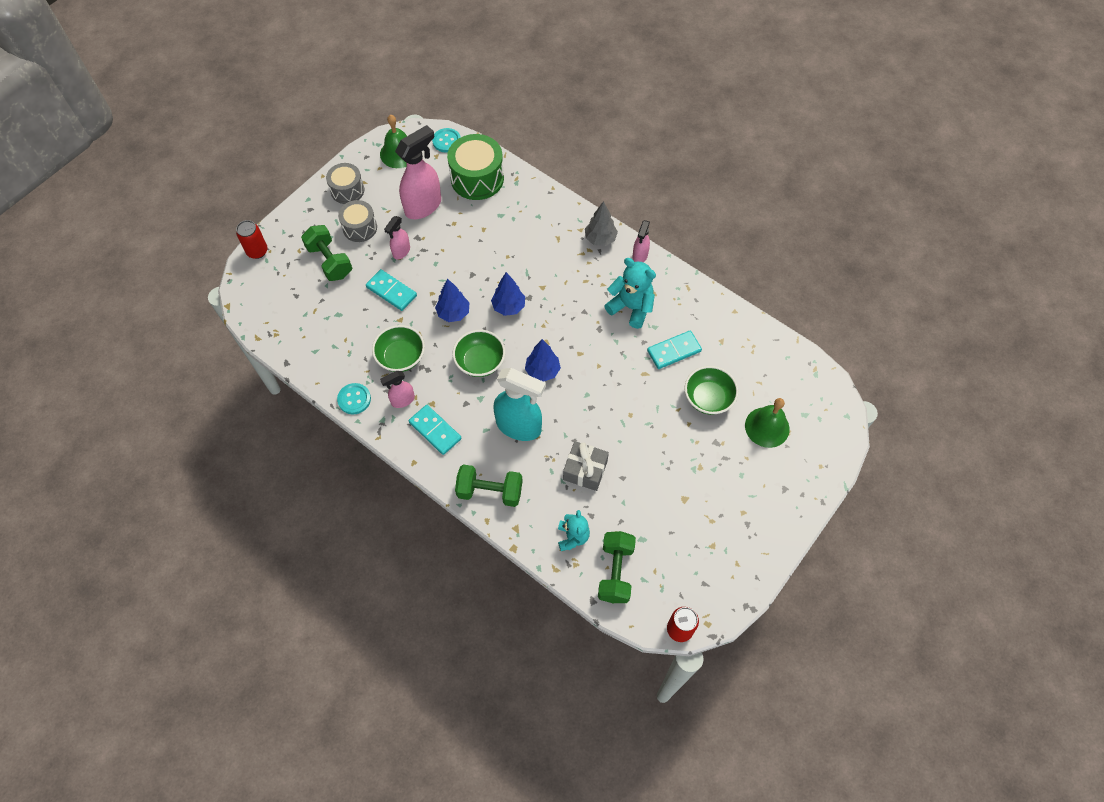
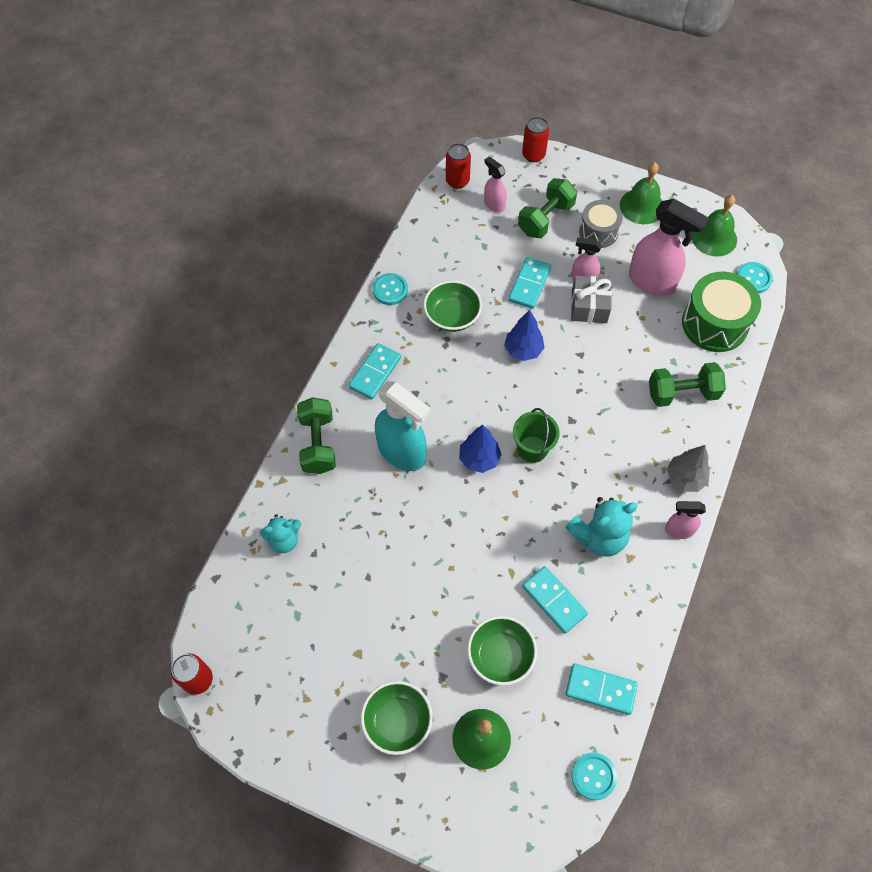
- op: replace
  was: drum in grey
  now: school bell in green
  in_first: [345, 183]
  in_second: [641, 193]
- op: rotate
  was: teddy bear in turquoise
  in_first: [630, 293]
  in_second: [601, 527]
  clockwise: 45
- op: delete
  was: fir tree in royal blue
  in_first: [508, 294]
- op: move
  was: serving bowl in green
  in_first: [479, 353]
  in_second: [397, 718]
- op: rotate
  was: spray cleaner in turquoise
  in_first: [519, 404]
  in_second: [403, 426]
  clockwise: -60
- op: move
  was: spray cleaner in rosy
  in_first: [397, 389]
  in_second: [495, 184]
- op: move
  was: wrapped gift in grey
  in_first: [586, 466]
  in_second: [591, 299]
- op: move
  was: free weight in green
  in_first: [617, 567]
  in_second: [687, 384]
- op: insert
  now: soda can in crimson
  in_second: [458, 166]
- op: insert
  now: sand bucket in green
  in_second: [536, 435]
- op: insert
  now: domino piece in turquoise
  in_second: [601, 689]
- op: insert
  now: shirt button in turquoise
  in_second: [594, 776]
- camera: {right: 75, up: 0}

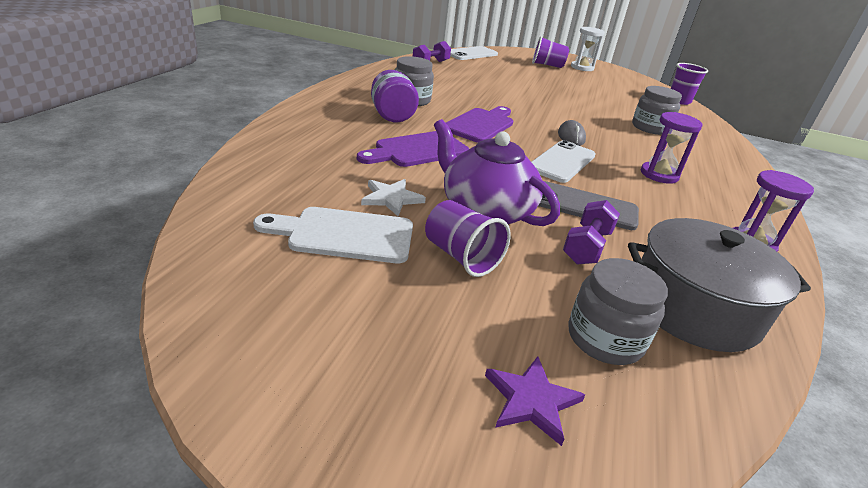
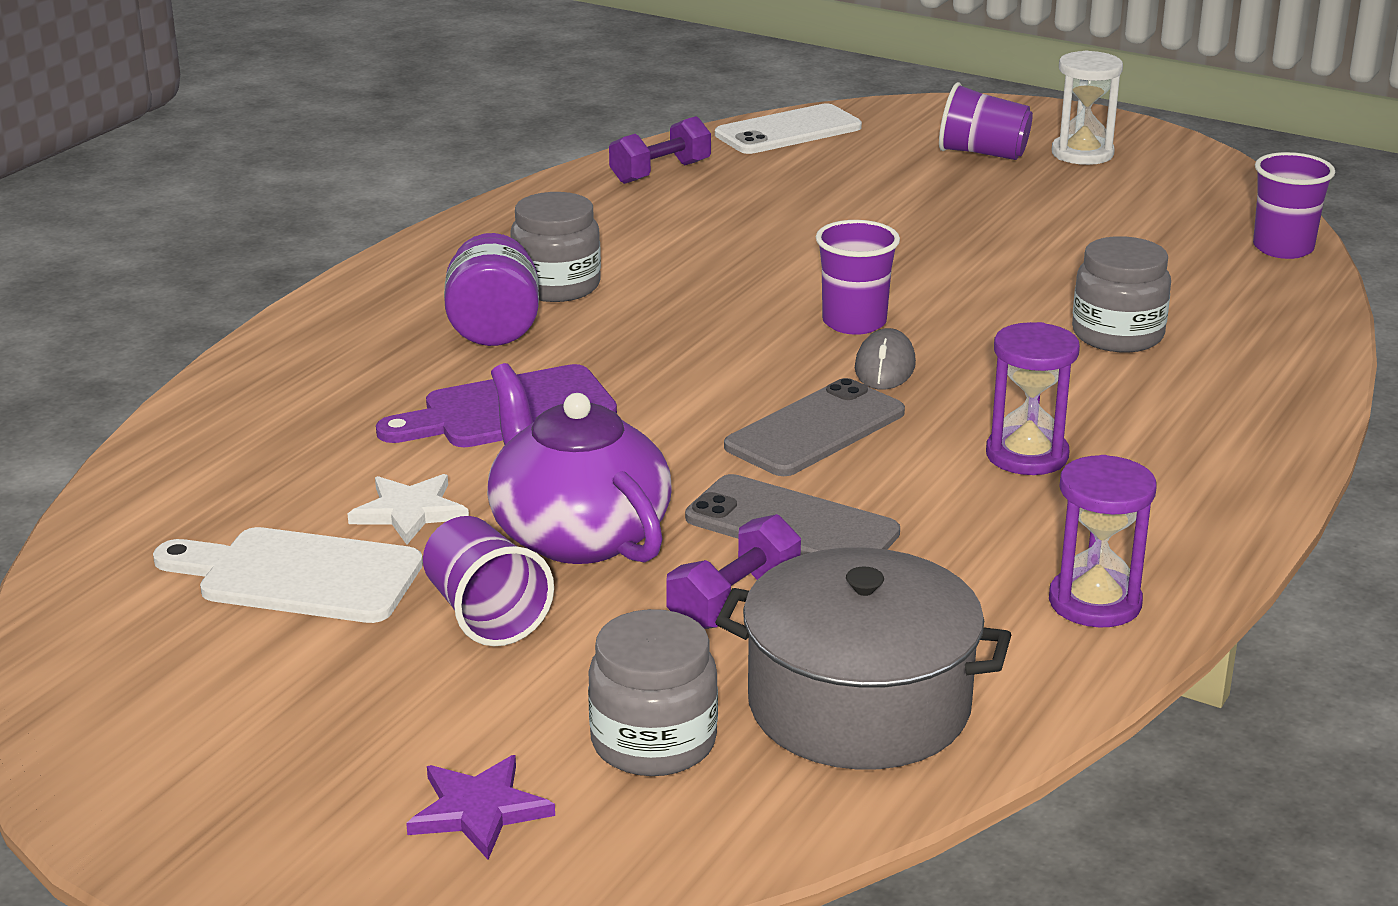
- op: delete
  was: cutting board in purple
  in_first: [479, 124]
- op: recolor
  was: phone in snow-white
  now: phone in grey
  in_first: [564, 161]
  in_second: [814, 427]
- op: insert
  now: tumbler in purple
  in_second: [858, 277]
- camera: {right: 15, up: -5}

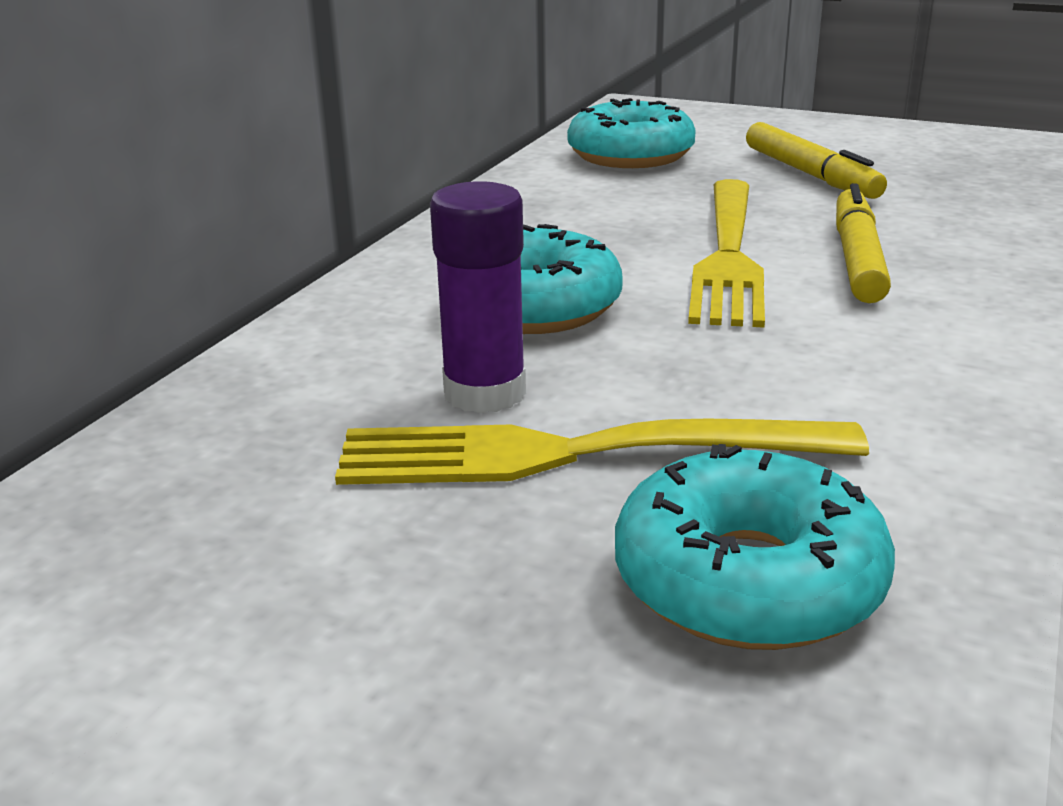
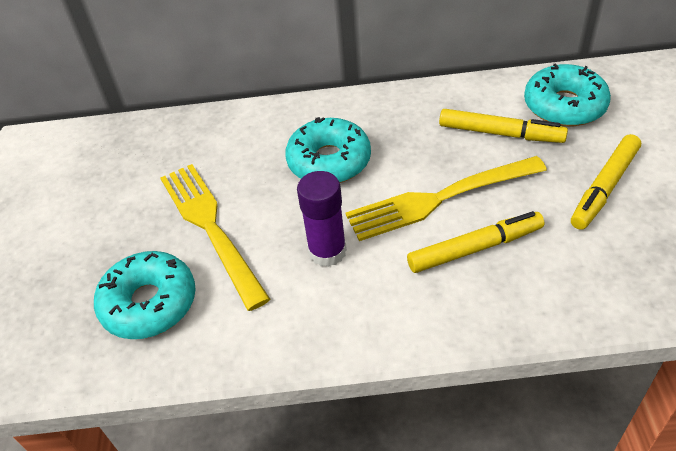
- op: move
  was: glue in purple
  in_first: [478, 297]
  in_second: [322, 219]
- op: insert
  now: marker in golden
  in_second: [503, 126]
- camera: {right: 65, up: 20}

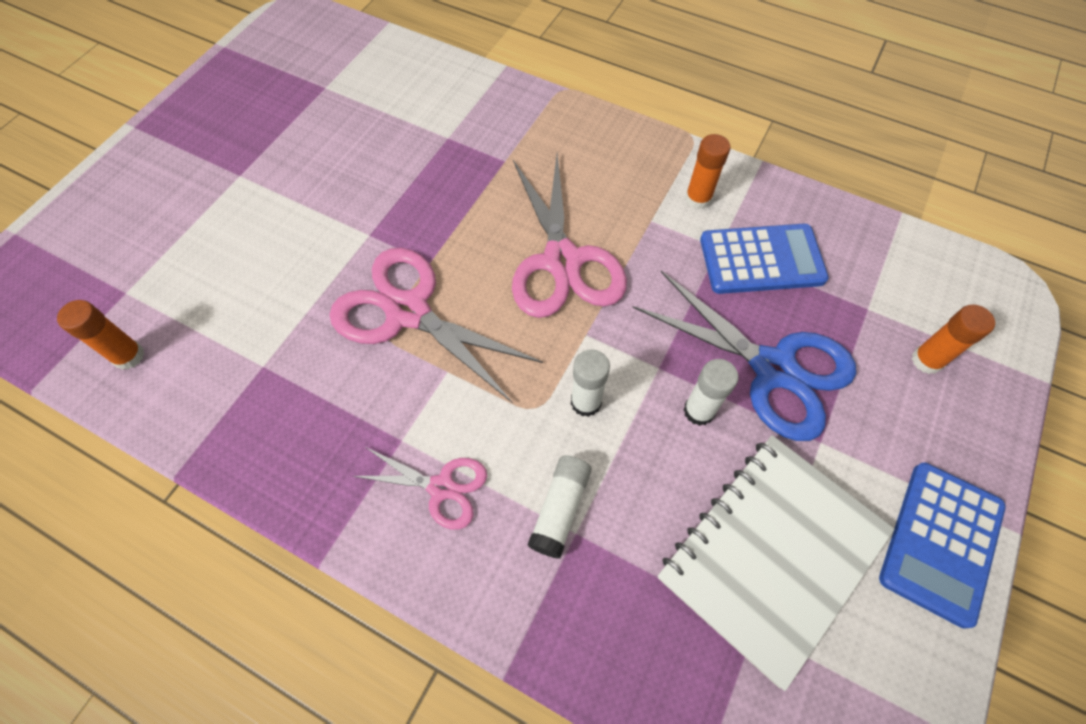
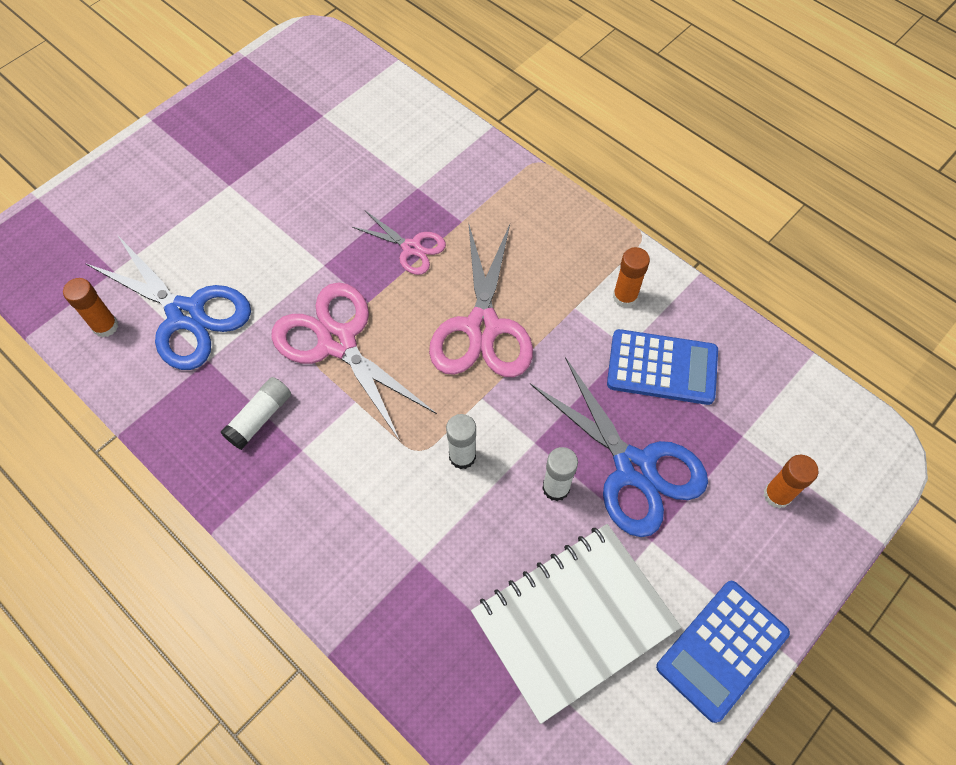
- op: move
  was: scissors in rosy
  in_first: [420, 488]
  in_second: [399, 243]
- op: move
  was: glue in snow-white
  in_first: [559, 507]
  in_second: [256, 413]
- op: insert
  now: scissors in royal blue
  in_second: [168, 303]
- camera: {right: 15, up: 0}

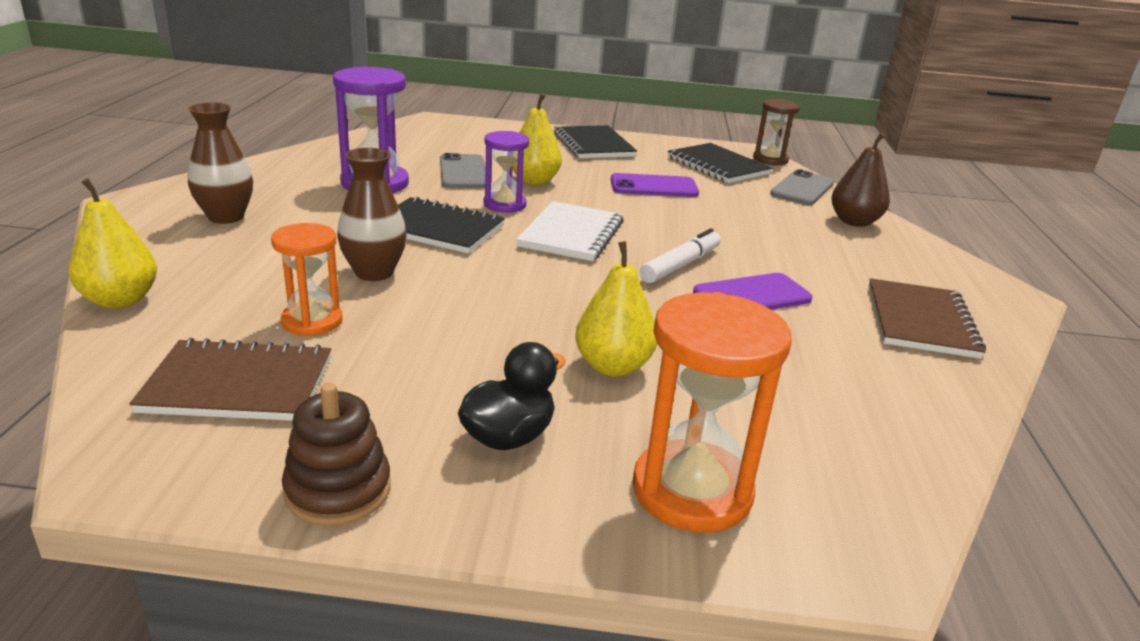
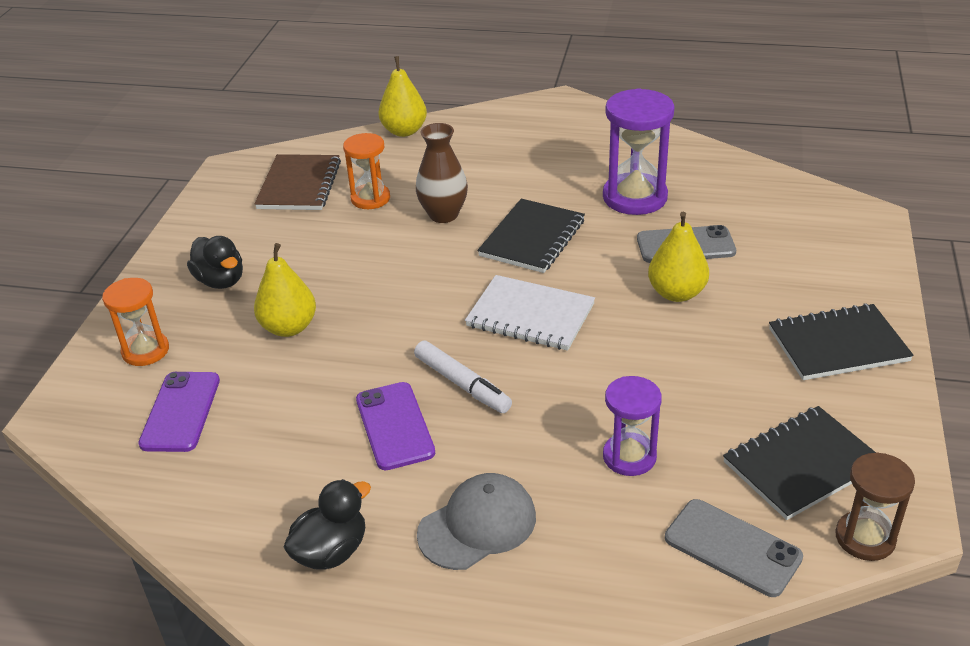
- op: delete
  was: tall vase in russet
  in_first: [220, 163]
- op: move
  was: hourglass in purple
  in_first: [506, 172]
  in_second: [632, 426]
- op: delete
  was: pear fruit in russet
  in_first: [860, 180]
- op: move
  was: phone in purple
  in_first: [655, 185]
  in_second: [179, 412]
- op: replace
  was: notepad in russet
  now: toy duck in ebony
  in_first: [927, 318]
  in_second: [327, 524]
- op: resize
  was: hourglass in orange-coloured
  in_first: [712, 412]
  in_second: [135, 322]
  ratio: 0.63
- op: delete
  was: stacking rings in russet
  in_first: [336, 454]
- op: insert
  now: cap in grey
  in_second: [476, 521]
- camera: {right: 100, up: 10}

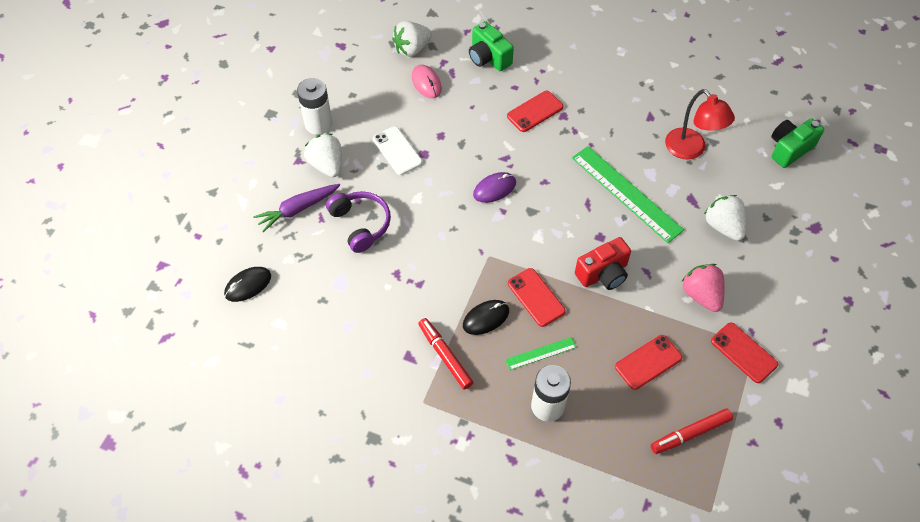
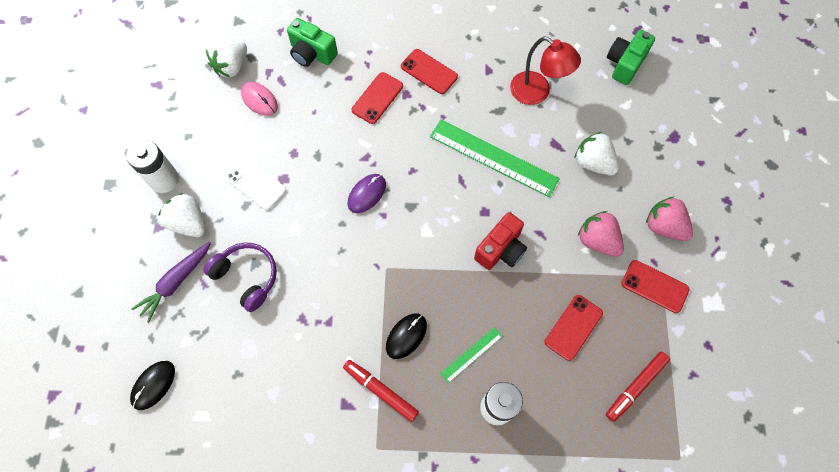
- op: move
  was: phone in crimson
  in_first: [537, 297]
  in_second: [429, 71]
- op: insert
  now: strawberry in rosy
  in_second: [669, 218]
- camera: {right: -20, up: 10}

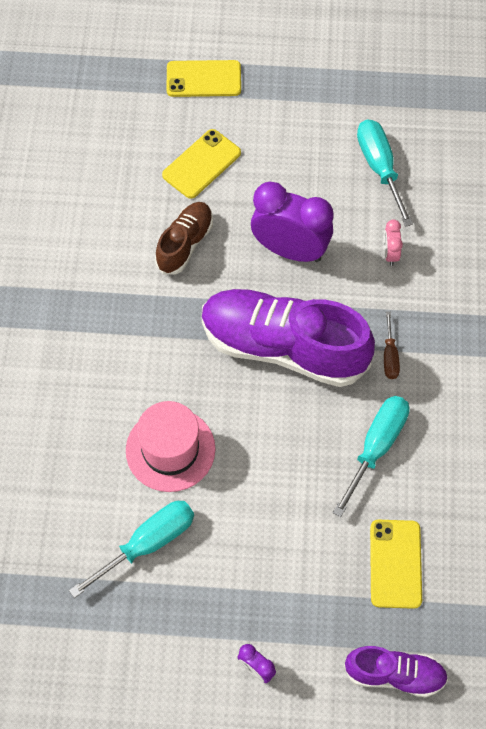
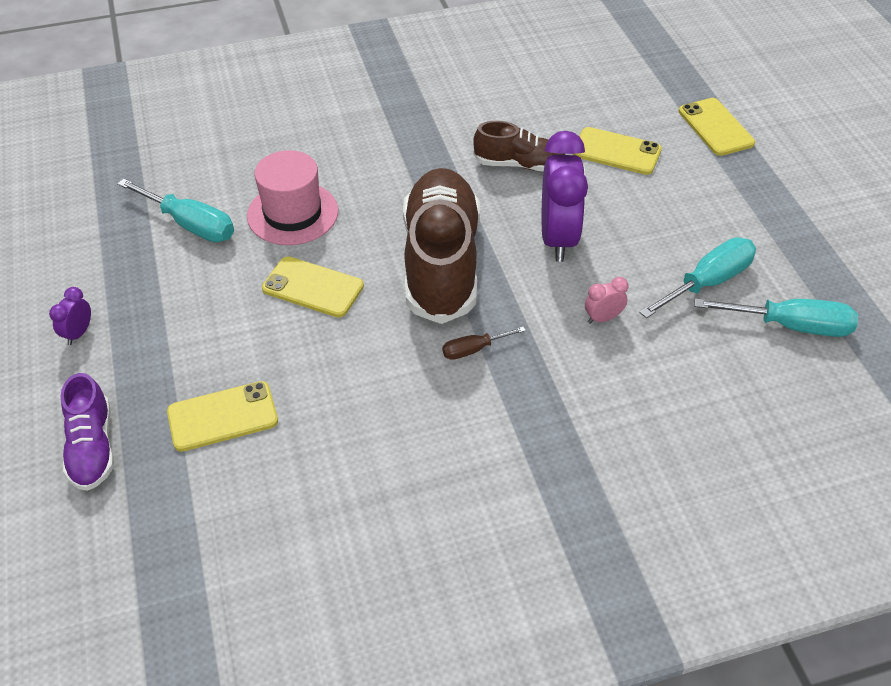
- op: recolor
  was: sneaker in purple
  now: sneaker in russet
  in_first: [288, 338]
  in_second: [441, 246]
- op: move
  was: hand screwdriver in turquoise
  in_first: [371, 456]
  in_second: [776, 317]
- op: insert
  now: phone in golden
  in_second: [313, 287]
- camera: {right: 70, up: -15}

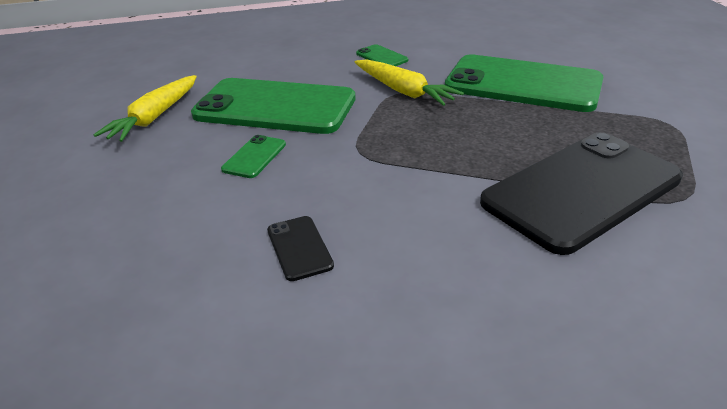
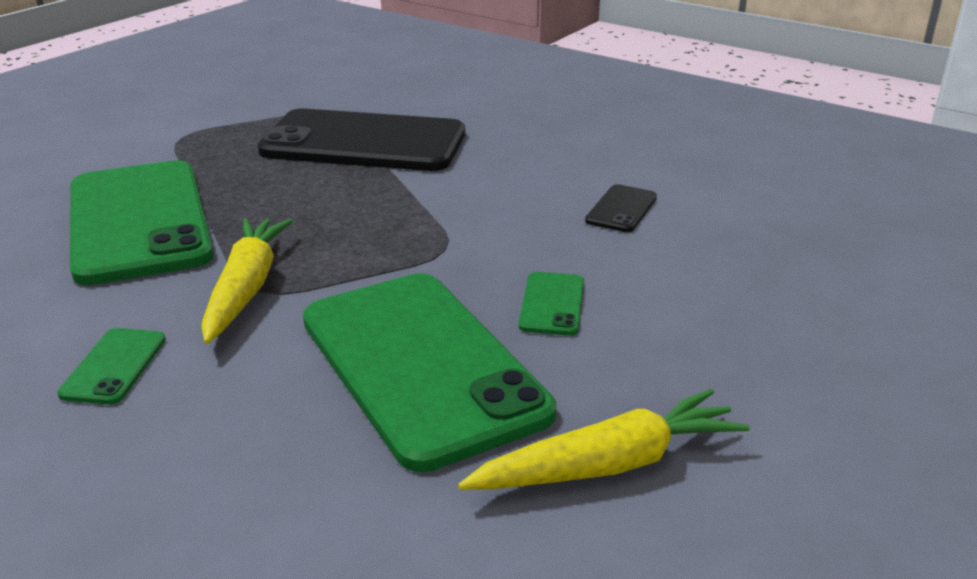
- op: rotate
  was: phone in green
  in_first: [253, 156]
  in_second: [551, 304]
  clockwise: -60
- camera: {right: -135, up: -5}

